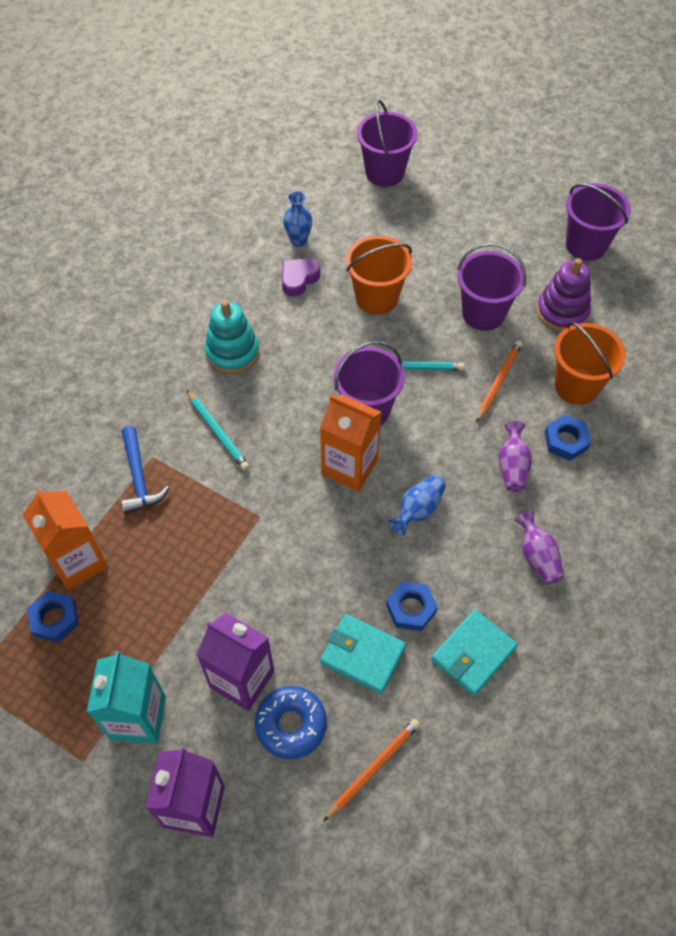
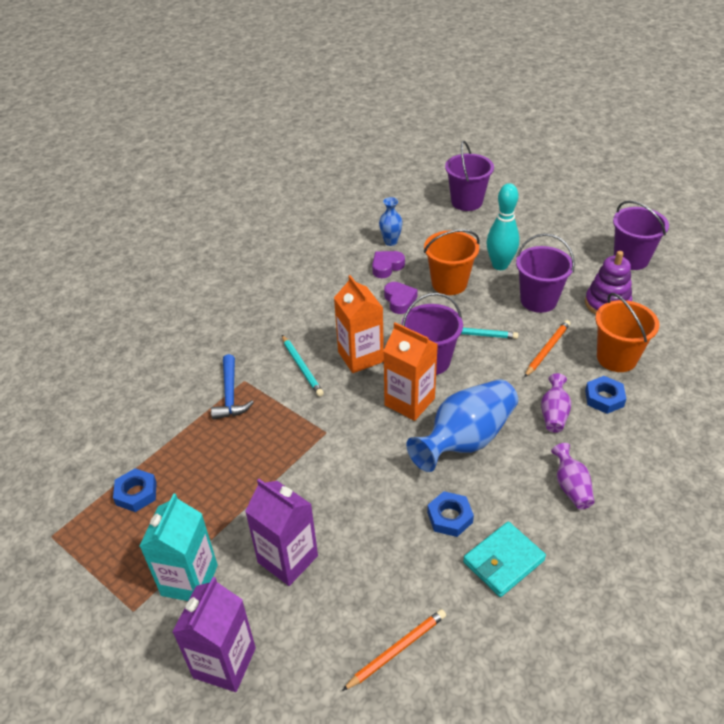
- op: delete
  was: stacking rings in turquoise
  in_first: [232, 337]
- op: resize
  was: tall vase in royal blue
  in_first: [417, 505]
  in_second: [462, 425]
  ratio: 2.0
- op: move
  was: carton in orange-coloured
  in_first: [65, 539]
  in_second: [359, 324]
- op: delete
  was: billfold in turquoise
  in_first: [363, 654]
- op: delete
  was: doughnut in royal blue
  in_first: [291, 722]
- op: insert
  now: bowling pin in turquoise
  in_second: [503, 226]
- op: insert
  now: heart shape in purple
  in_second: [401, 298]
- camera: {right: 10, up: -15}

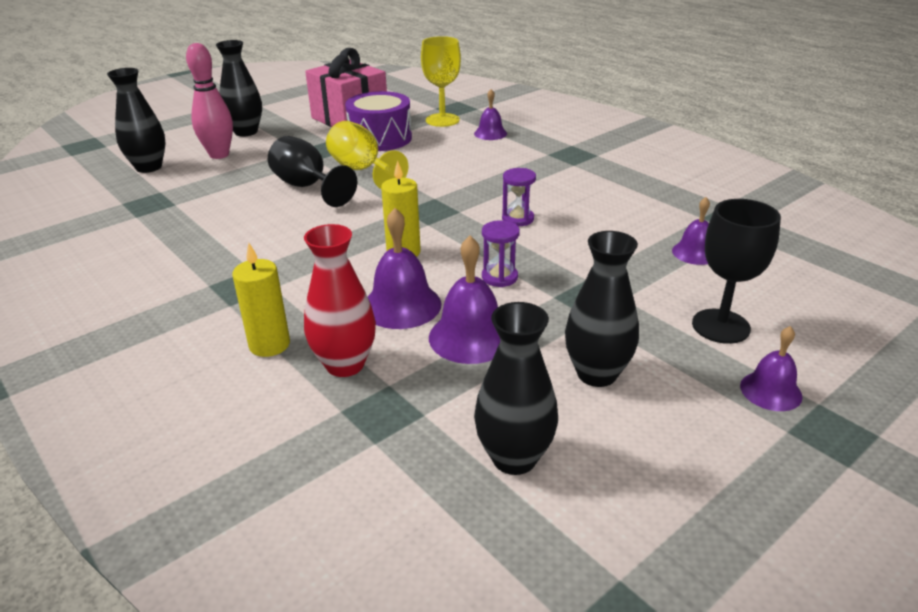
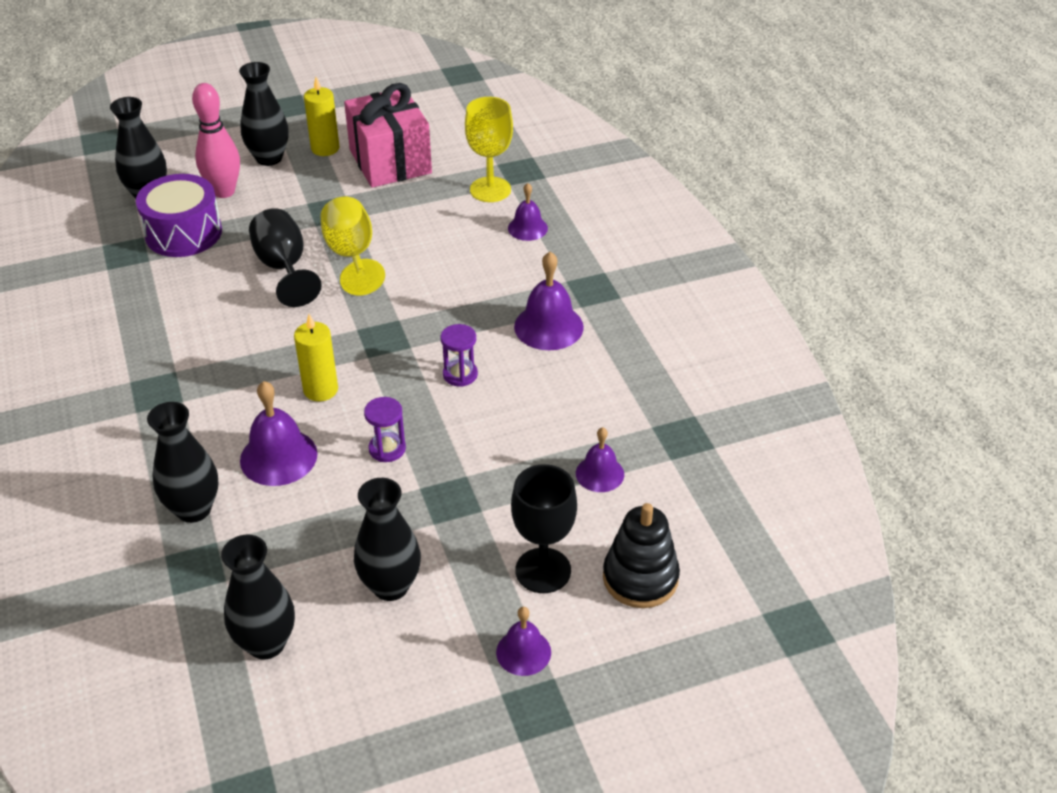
- op: move
  was: drum in purple
  in_first: [378, 121]
  in_second: [179, 215]
- op: recolor
  was: tall vase in crimson
  now: tall vase in ebony
  in_first: [340, 300]
  in_second: [182, 462]
- op: move
  was: school bell in purple
  in_first: [464, 300]
  in_second: [549, 301]
- op: move
  was: pillar candle in golden
  in_first: [261, 300]
  in_second: [321, 116]
- op: insert
  now: stacking rings in ebony
  in_second: [641, 555]
- camera: {right: 20, up: 10}

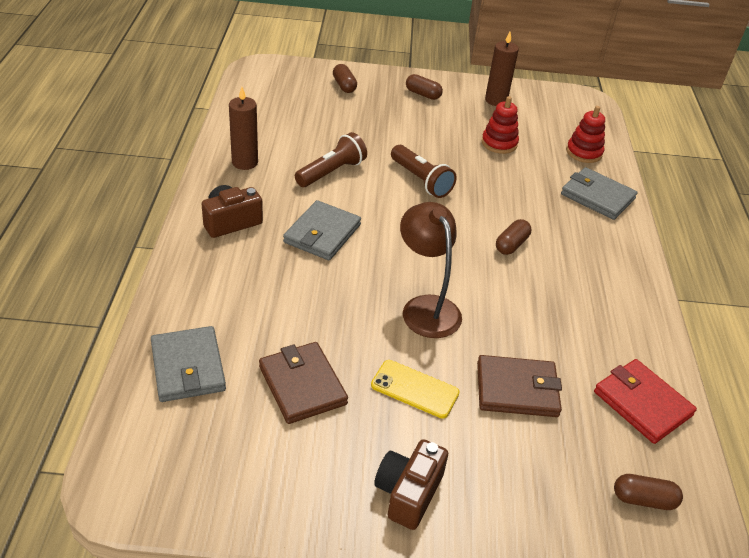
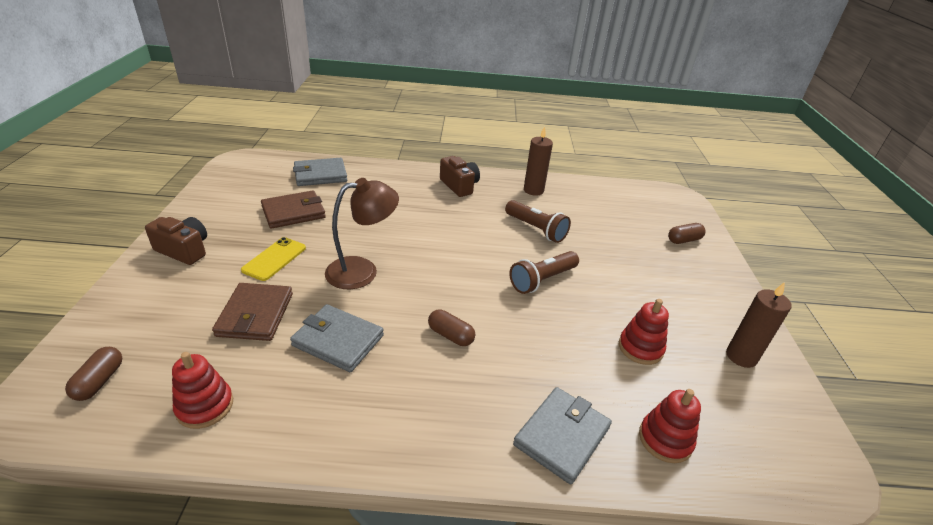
- op: delete
  was: pill in russet
  in_first: [424, 87]
- op: move
  was: billfold in grey
  in_first: [322, 230]
  in_second: [337, 338]
- op: replace
  was: billfold in crimson
  now: stacking rings in crimson
  in_first: [645, 401]
  in_second: [202, 390]
- camera: {right: 90, up: -5}

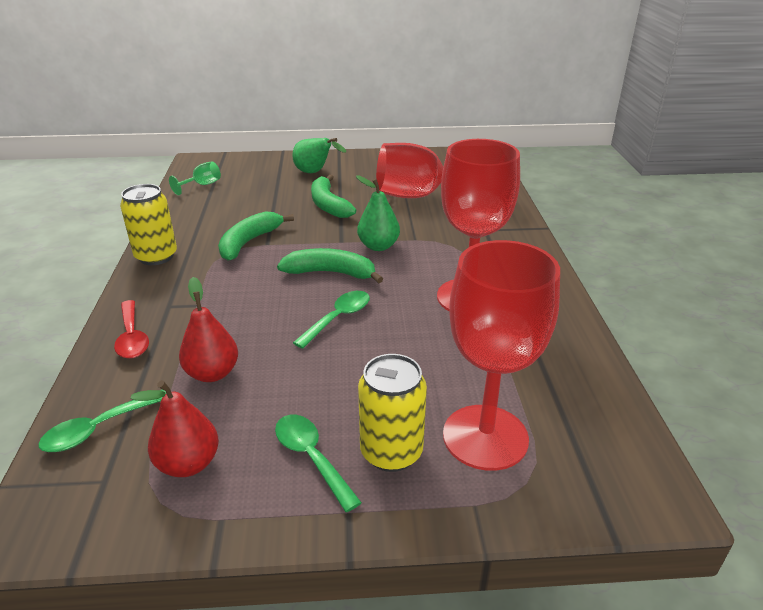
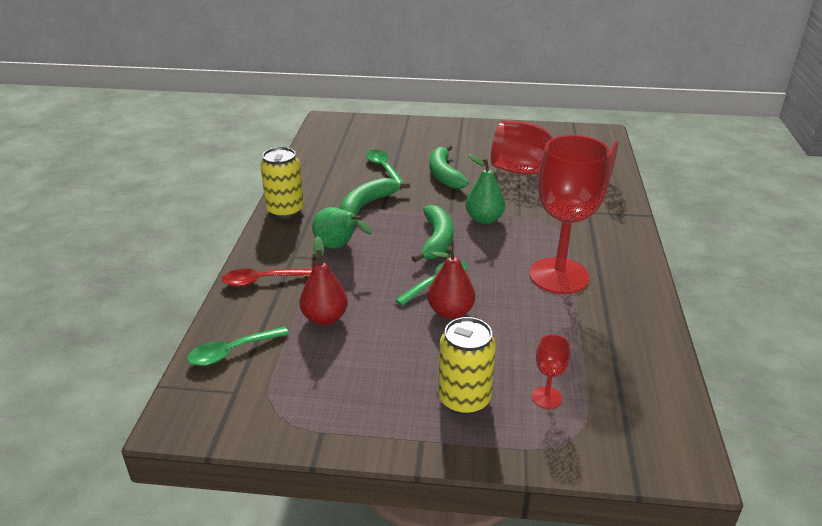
- op: move
  was: pear fruit in green
  in_first: [319, 155]
  in_second: [342, 228]
- op: delete
  was: chalice in green
  in_first: [195, 178]
- op: resize
  was: chalice in crimson
  in_first: [501, 355]
  in_second: [551, 371]
  ratio: 0.41
- op: rotate
  was: toy banana in green
  in_first: [330, 265]
  in_second: [433, 233]
  clockwise: 75
- op: rotate
  was: teaspoon in crimson
  in_first: [131, 329]
  in_second: [267, 277]
  clockwise: 90
- op: move
  was: pear fruit in crimson
  in_first: [174, 428]
  in_second: [451, 282]
- op: move
  was: teaspoon in green
  in_first: [318, 463]
  in_second: [385, 166]
- camera: {right: 10, up: 0}

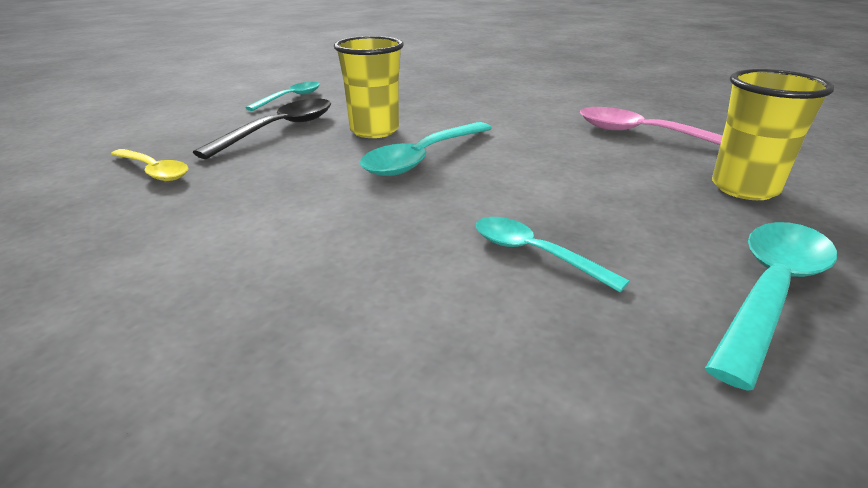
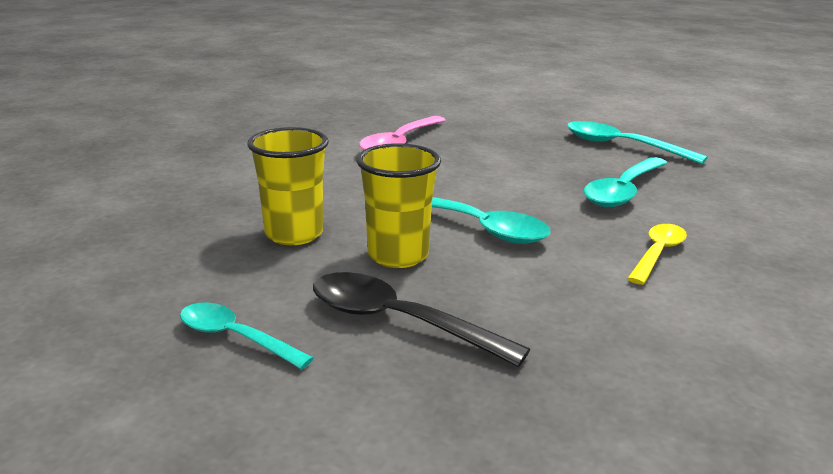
- op: move
  was: tumbler in golden
  in_first: [773, 134]
  in_second: [288, 186]
- op: move
  was: teaspoon in golden
  in_first: [150, 165]
  in_second: [657, 254]
- op: resize
  was: teaspoon in turquoise
  in_first: [553, 254]
  in_second: [625, 182]
  ratio: 1.54
- camera: {right: -95, up: -5}

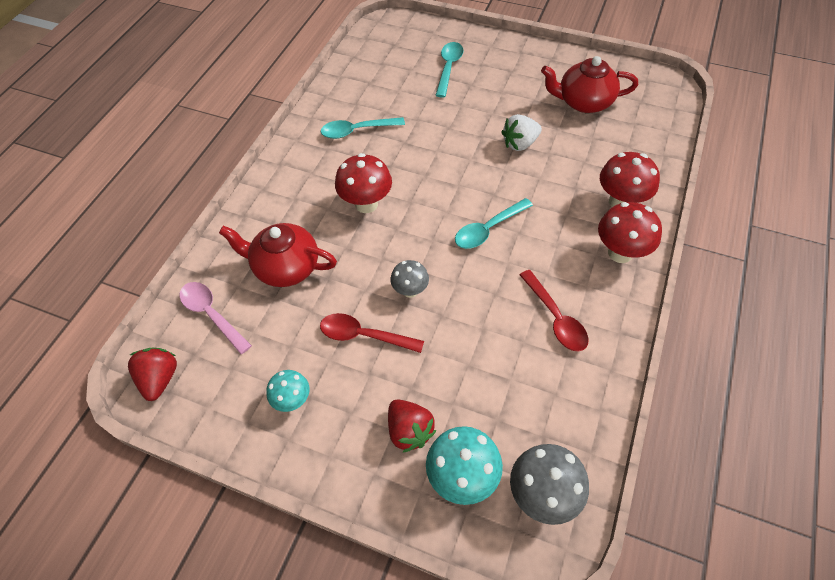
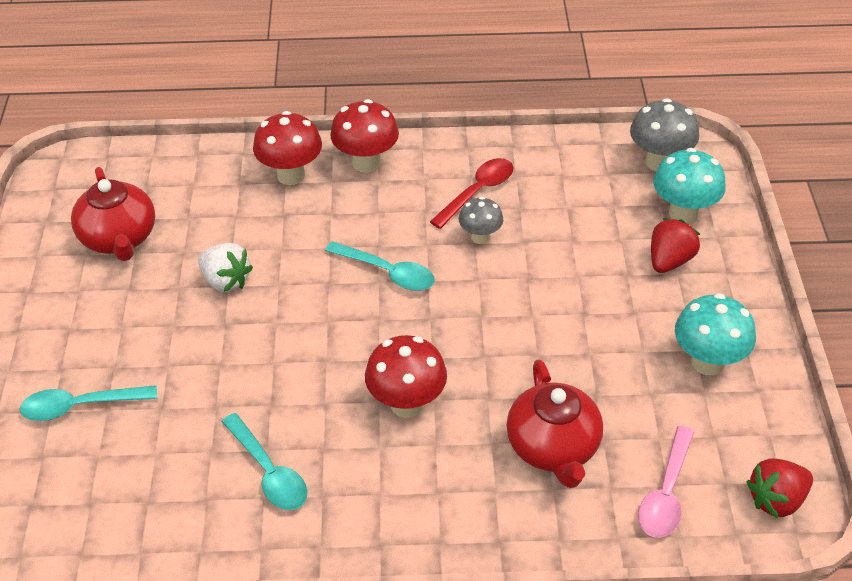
- op: move
  was: toadstool in grey
  in_first: [409, 279]
  in_second: [481, 220]
- op: delete
  was: teaspoon in crimson
  in_first: [372, 333]
- op: resize
  was: toadstool in turquoise
  in_first: [288, 391]
  in_second: [715, 334]
  ratio: 1.61
- camera: {right: -115, up: -10}

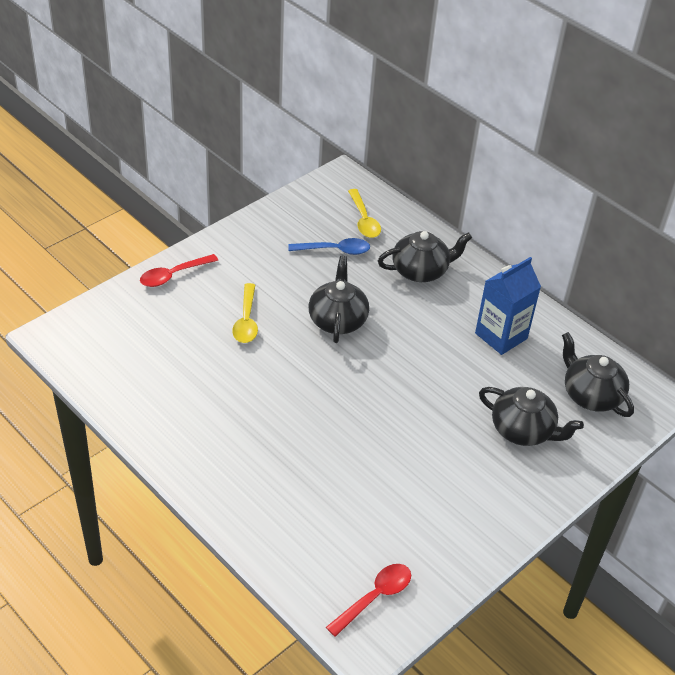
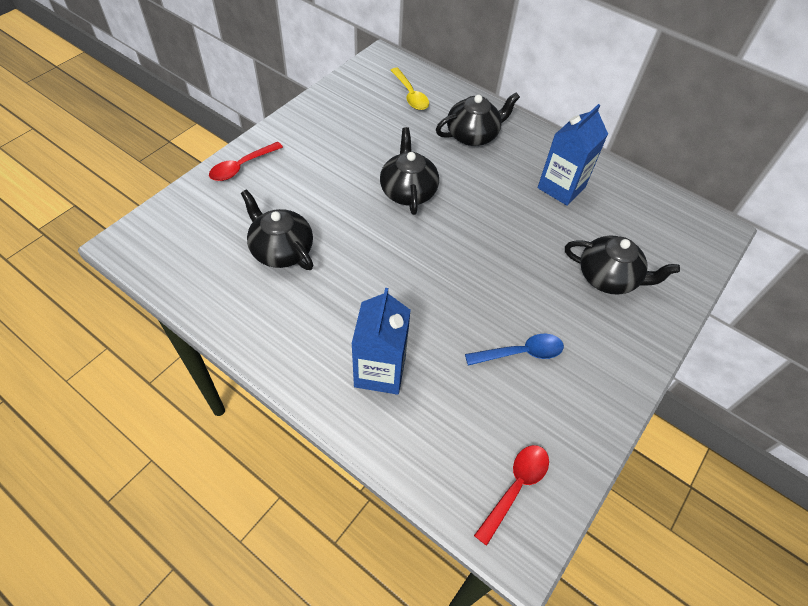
- op: move
  was: teaspoon in royal blue
  in_first: [329, 246]
  in_second: [514, 350]
- op: delete
  was: teaspoon in golden
  in_first: [245, 313]
- op: move
  was: tea pot in ebony
  in_first: [598, 374]
  in_second: [277, 229]
- op: insert
  now: carton in royal blue
  in_second: [381, 341]
- camera: {right: -10, up: 10}

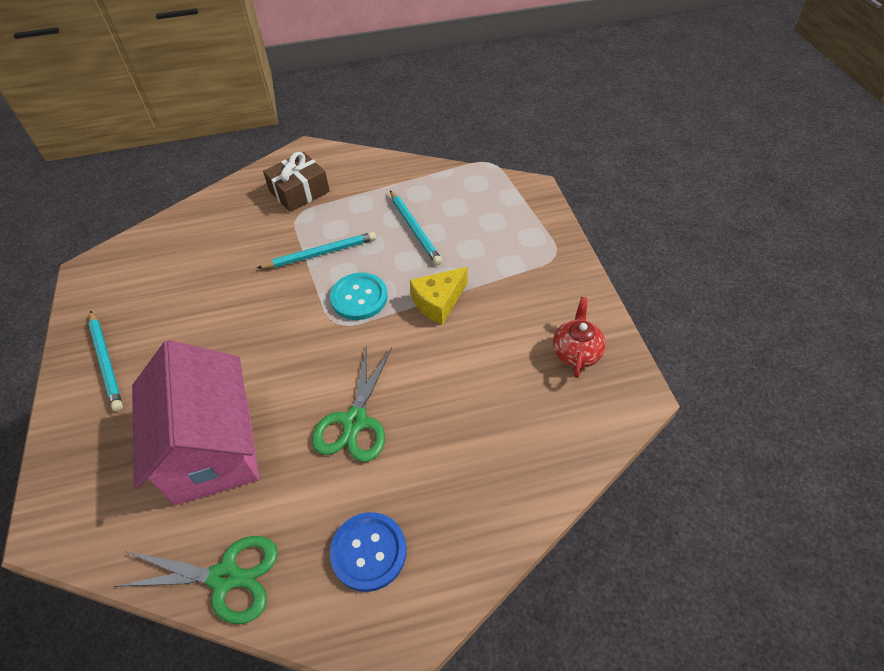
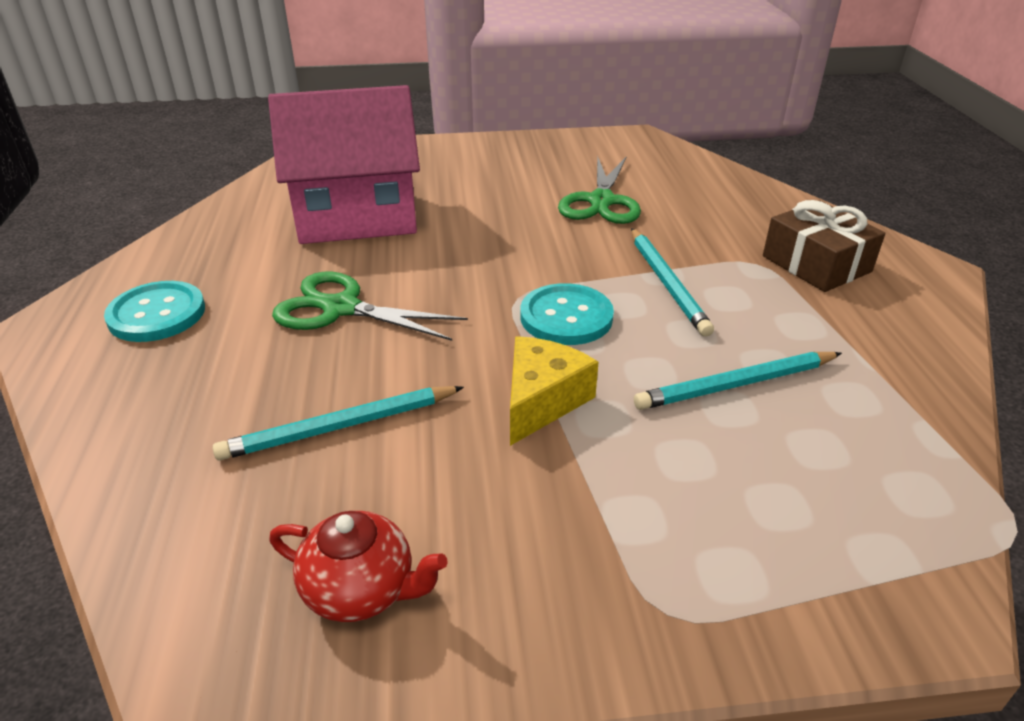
- op: rotate
  was: piece of cheese in golden
  in_first: [439, 296]
  in_second: [554, 391]
  clockwise: 60
- op: move
  was: pencil in turquoise
  in_first: [106, 361]
  in_second: [338, 423]
- op: recolor
  was: shirt button in royal blue
  now: shirt button in turquoise
  in_first: [368, 552]
  in_second: [154, 311]
- op: move
  was: scissors in green
  in_first: [196, 580]
  in_second: [599, 190]
- camera: {right: 95, up: -15}

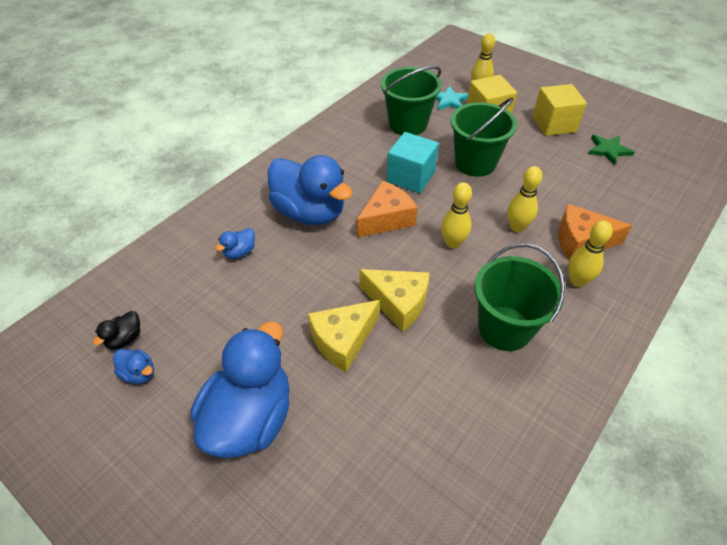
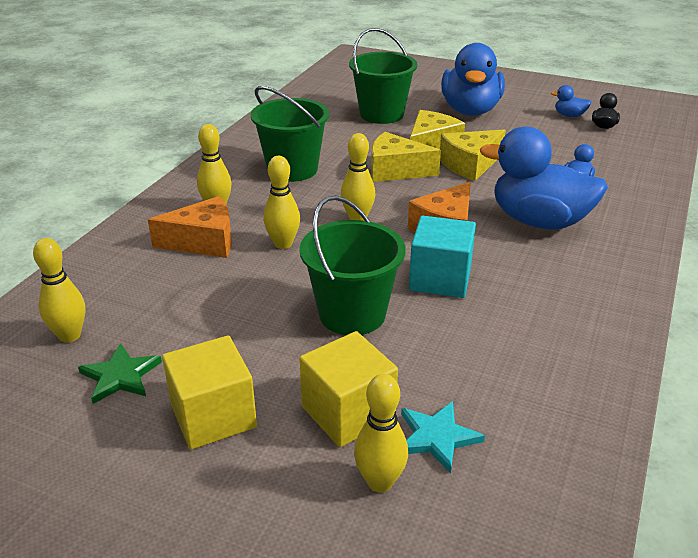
- op: move
  was: sand bucket in green
  in_first: [411, 100]
  in_second: [383, 76]
- op: insert
  now: piece of cheese in golden
  in_second: [473, 155]
- op: insert
  now: bowling pin in golden
  in_second: [59, 290]
- camera: {right: 165, up: -15}

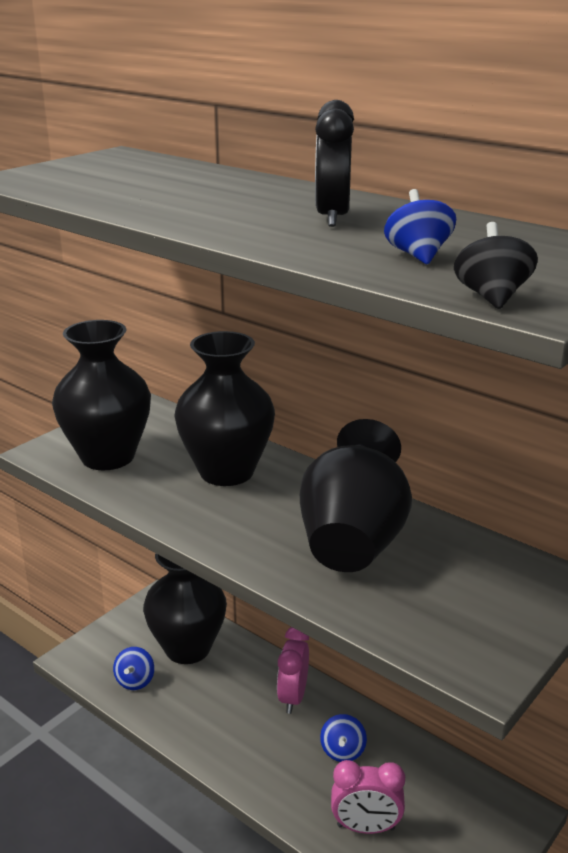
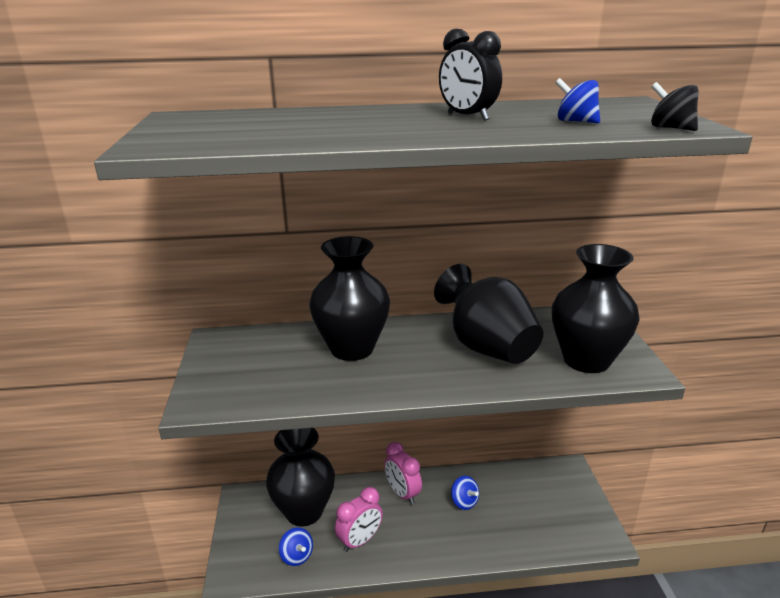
- op: move
  was: tall vase in ebony
  in_first: [101, 395]
  in_second: [596, 308]
- op: move
  was: alarm clock in rosy
  in_first: [368, 797]
  in_second: [359, 519]
- camera: {right: -45, up: 0}

